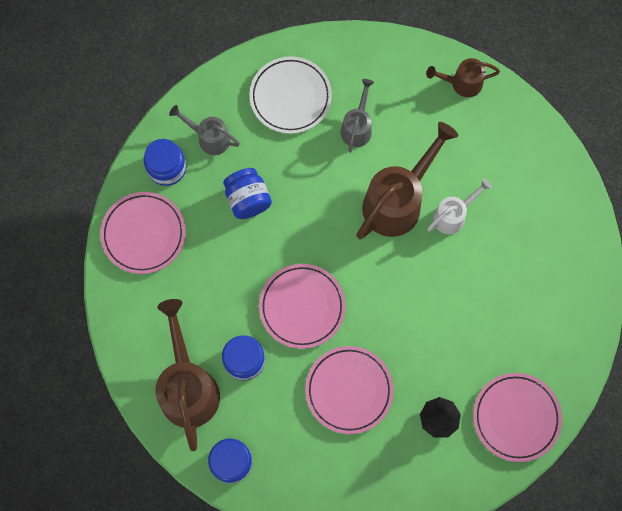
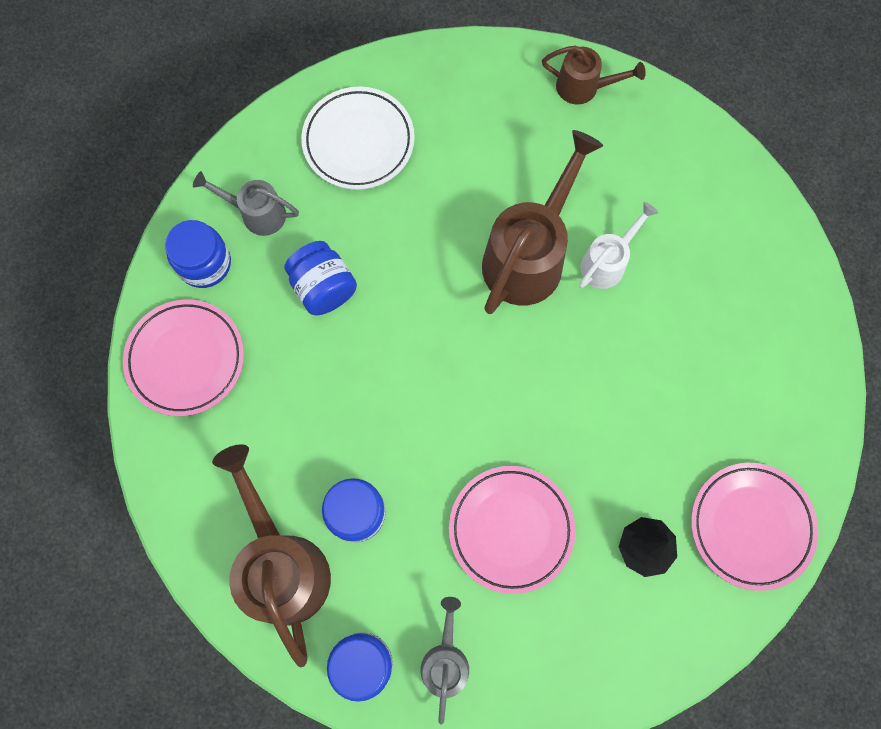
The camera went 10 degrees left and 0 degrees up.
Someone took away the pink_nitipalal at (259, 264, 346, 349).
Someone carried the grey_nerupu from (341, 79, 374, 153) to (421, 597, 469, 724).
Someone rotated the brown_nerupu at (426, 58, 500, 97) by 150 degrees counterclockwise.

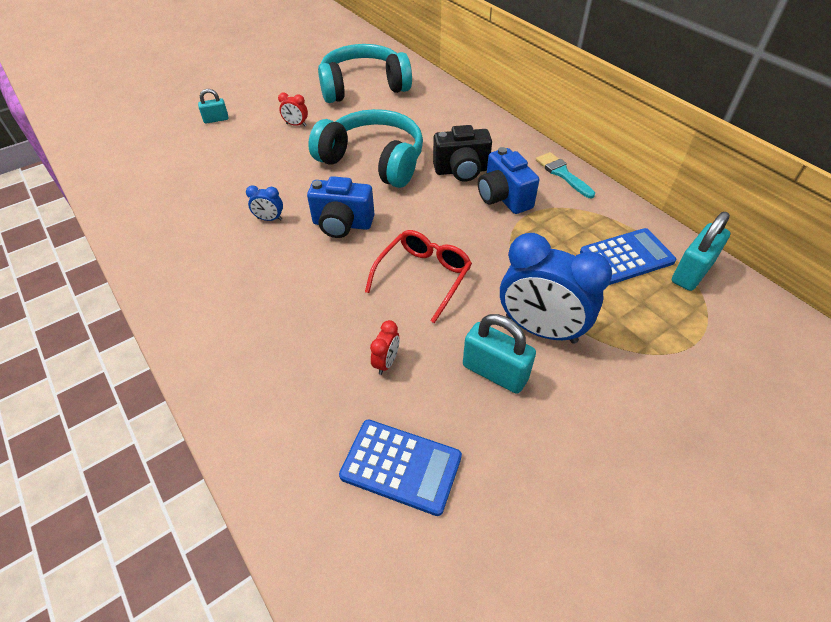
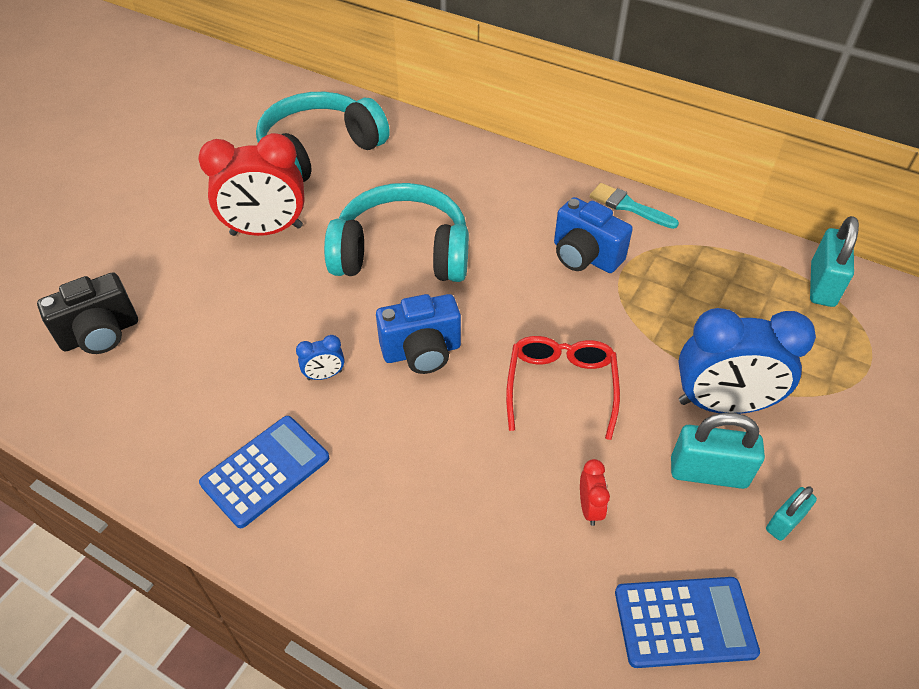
The camera went 25 degrees left and 0 degrees up.
Someone carried the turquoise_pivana from (198, 89, 229, 123) to (766, 486, 817, 541).
Someone scaled the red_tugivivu at (278, 93, 308, 126) by 2.38.
Someone carried the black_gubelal from (433, 125, 492, 182) to (37, 272, 138, 354).
Someone carried the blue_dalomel from (580, 228, 677, 285) to (199, 416, 330, 528).

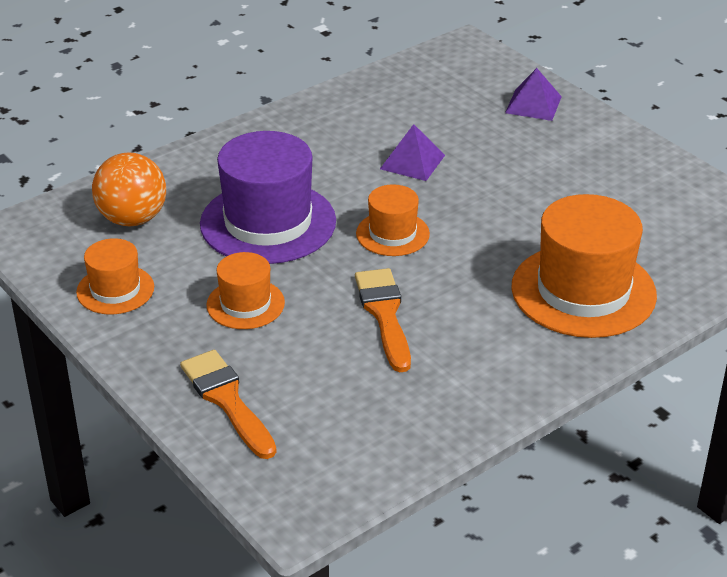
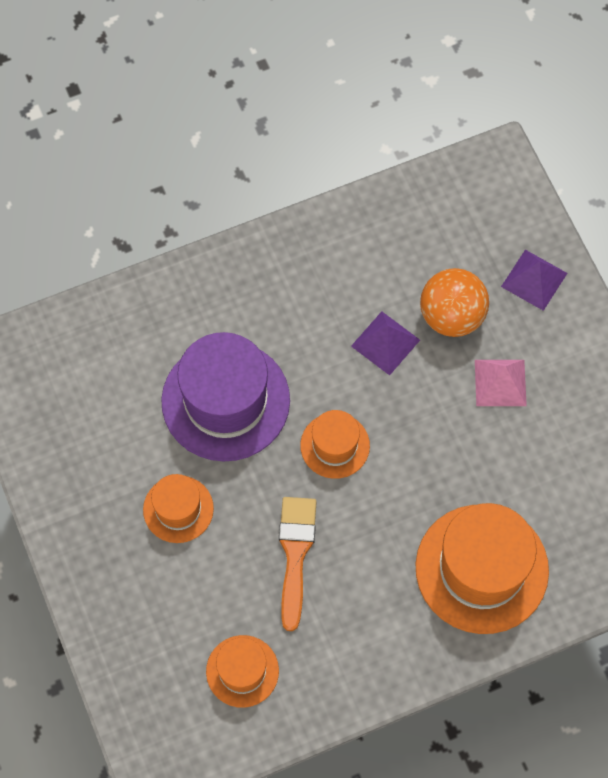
The camera went 15 degrees right and 30 degrees up.
Someone carried the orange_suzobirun from (76, 238, 154, 315) to (206, 635, 279, 708).
Someone carried the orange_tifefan from (92, 152, 166, 226) to (420, 268, 489, 337).
Someone took away the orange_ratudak at (180, 350, 277, 459).
Someone put down the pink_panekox at (475, 360, 527, 406).

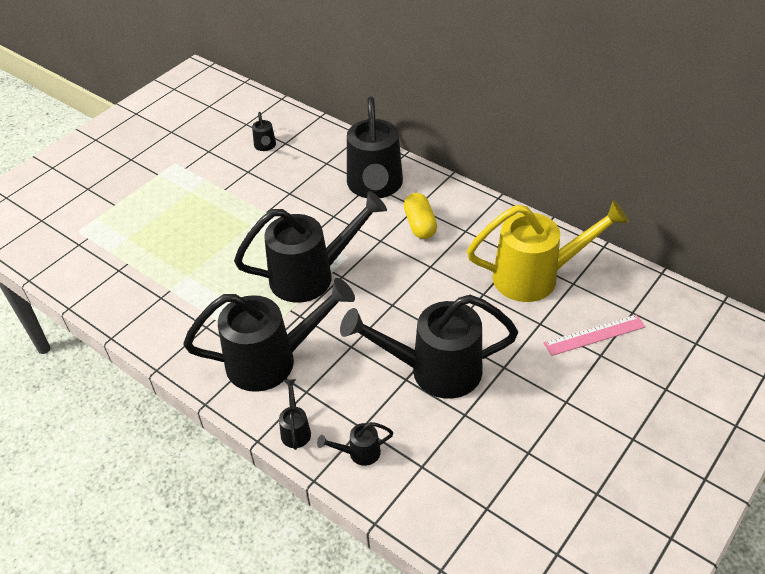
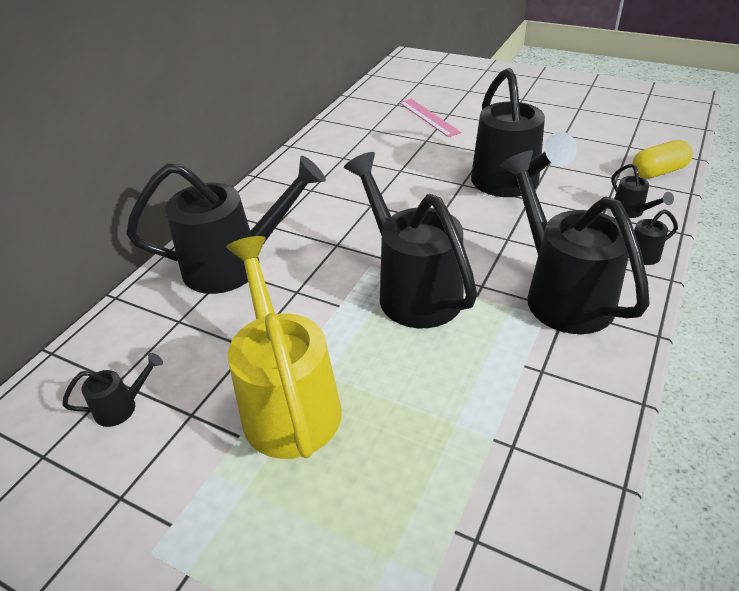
The camera went 100 degrees left and 5 degrees down.
Someone carried the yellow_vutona from (404, 193, 437, 239) to (633, 140, 693, 179).
Someone carried the yellow_nerupu from (467, 200, 629, 302) to (226, 236, 342, 459).

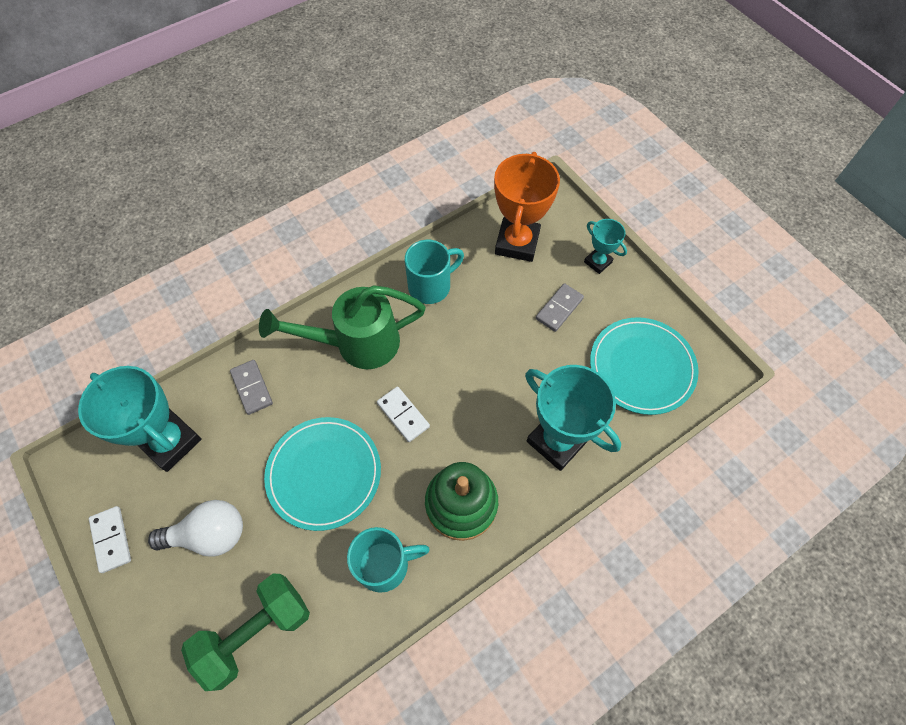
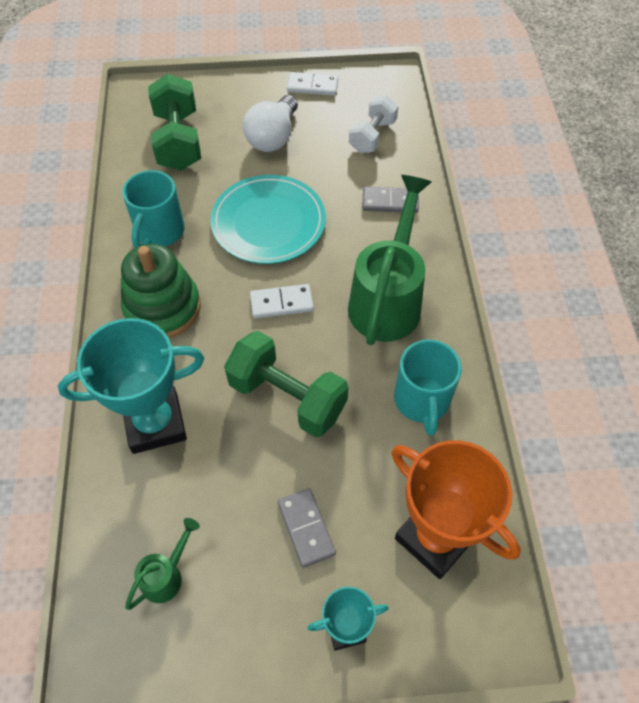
The camera went 120 degrees right and 5 degrees down.
Someone swapped the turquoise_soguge at (78, 366, 202, 472) for the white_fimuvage at (349, 95, 399, 153).
Someone swapped the turquoise_nitipalal at (590, 317, 699, 415) for the green_nerupu at (125, 518, 200, 610).
Someone put down the green_fimuvage at (224, 331, 349, 437).

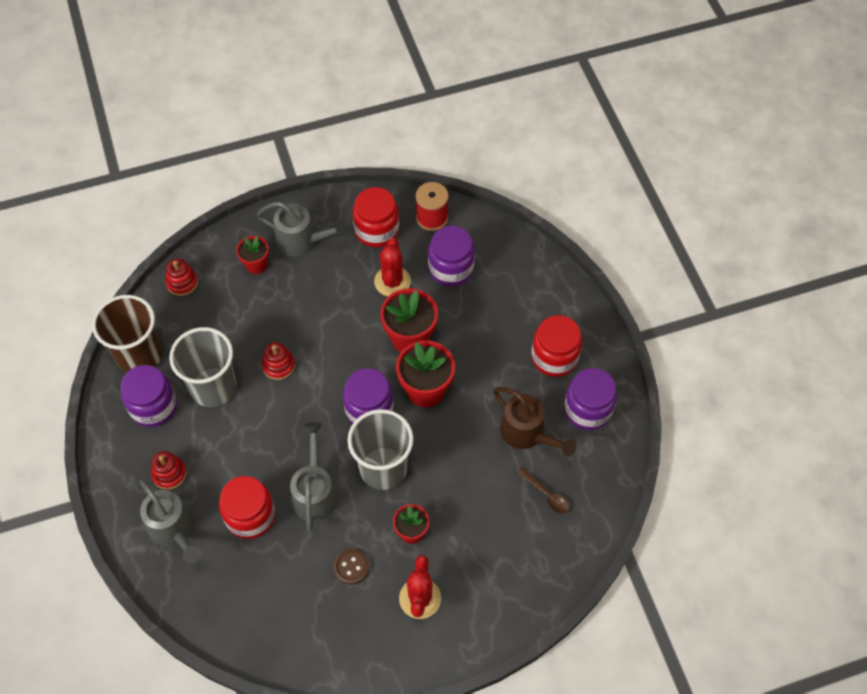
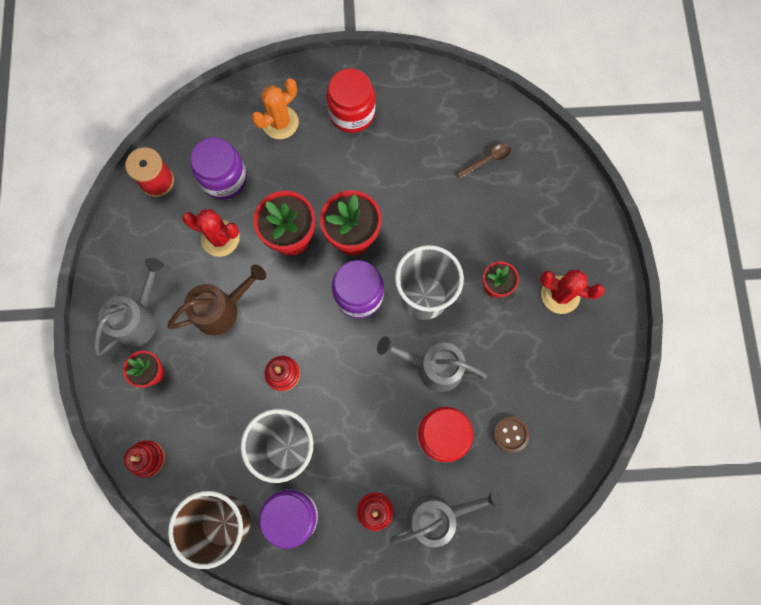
The camera went 75 degrees left and 15 degrees up.
Someone carried the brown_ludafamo from (333, 549, 369, 585) to (493, 416, 529, 452).
Someone took away the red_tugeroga at (353, 187, 399, 247).
Someone carried the brown_nerupu from (493, 387, 577, 457) to (167, 264, 266, 335).
Someone took away the purple_tugeroga at (564, 368, 617, 430).
Someone put down the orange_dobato at (251, 78, 299, 139).

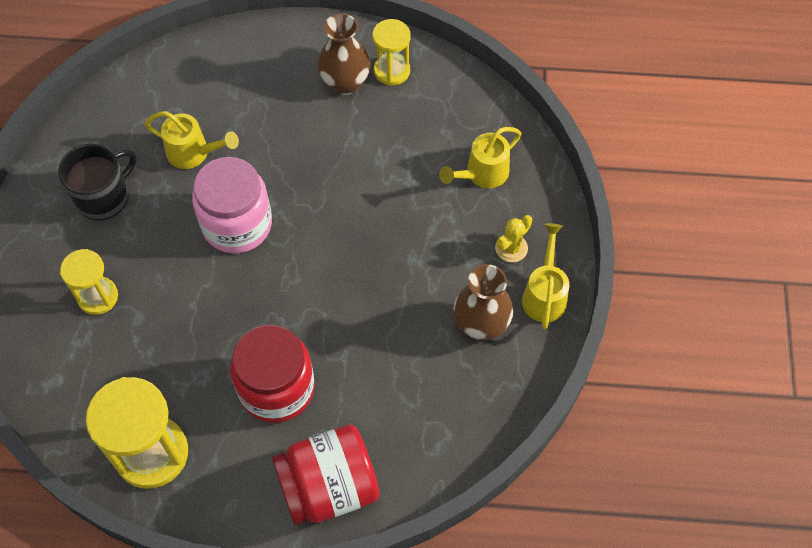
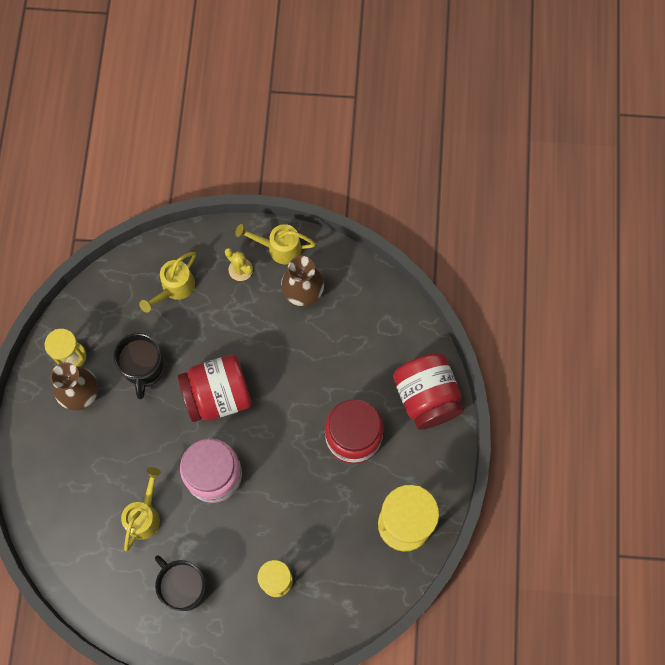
The camera went 90 degrees left and 10 degrees up.
Someone rotated the yellow_nerupu at (439, 127, 522, 188) by 75 degrees clockwise.
Someone put down the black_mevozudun at (114, 333, 165, 399).
Someone put down the red_tugeroga at (178, 354, 251, 422).

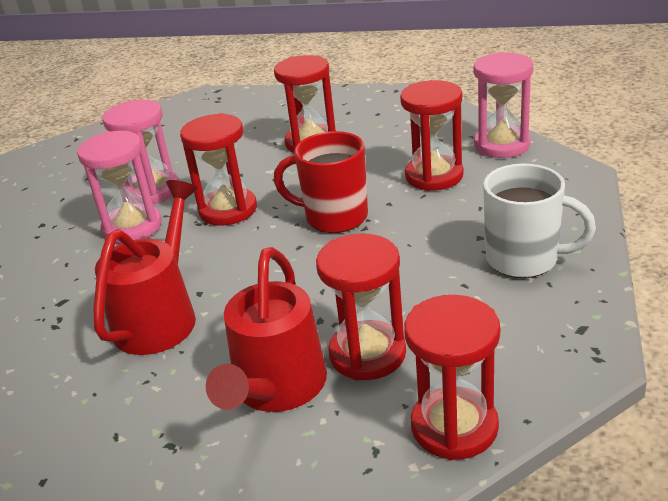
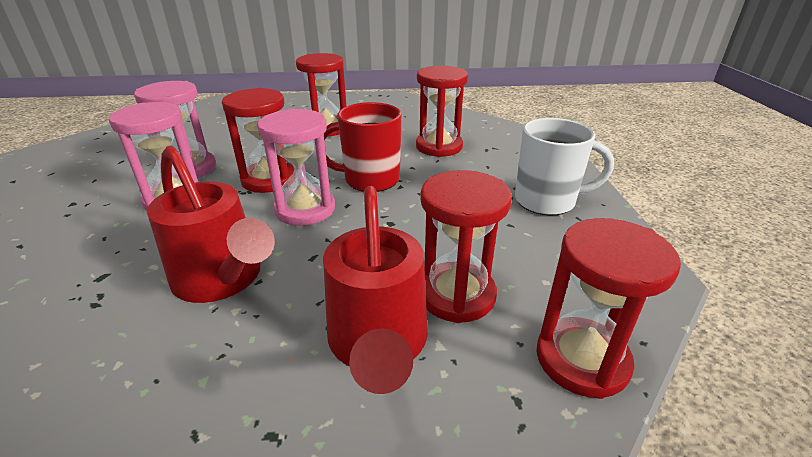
The camera went 20 degrees left and 0 degrees up.
Someone rotated the red_nerupu at (94, 180, 198, 355) by 135 degrees clockwise.
Someone carried the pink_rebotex from (474, 52, 533, 158) to (257, 109, 335, 226).

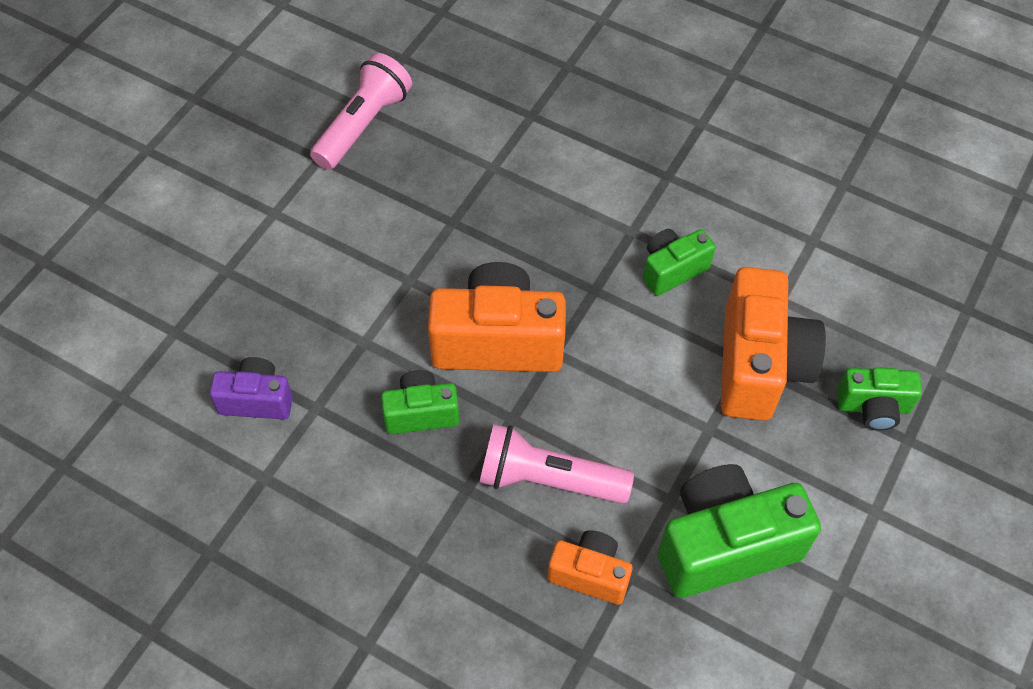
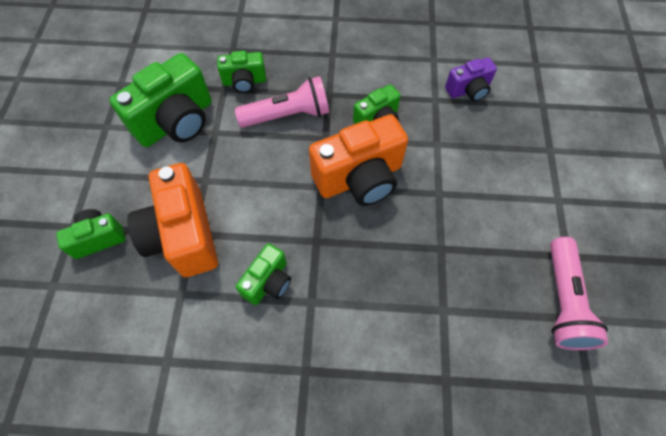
The camera went 155 degrees right and 5 degrees up.
Someone repainted the orange_gubelal at (548, 530, 632, 605), which became the green_gubelal at (217, 51, 266, 93).

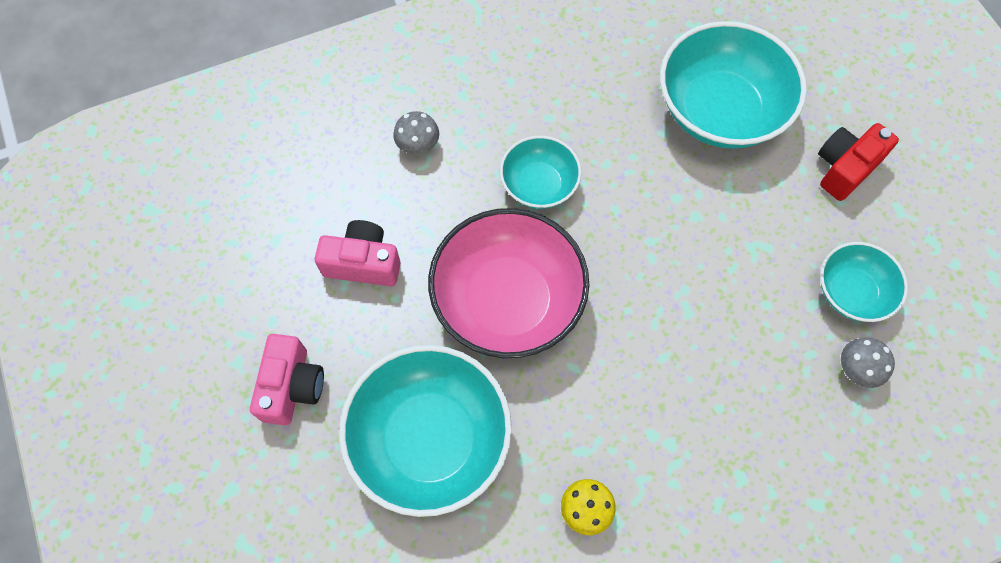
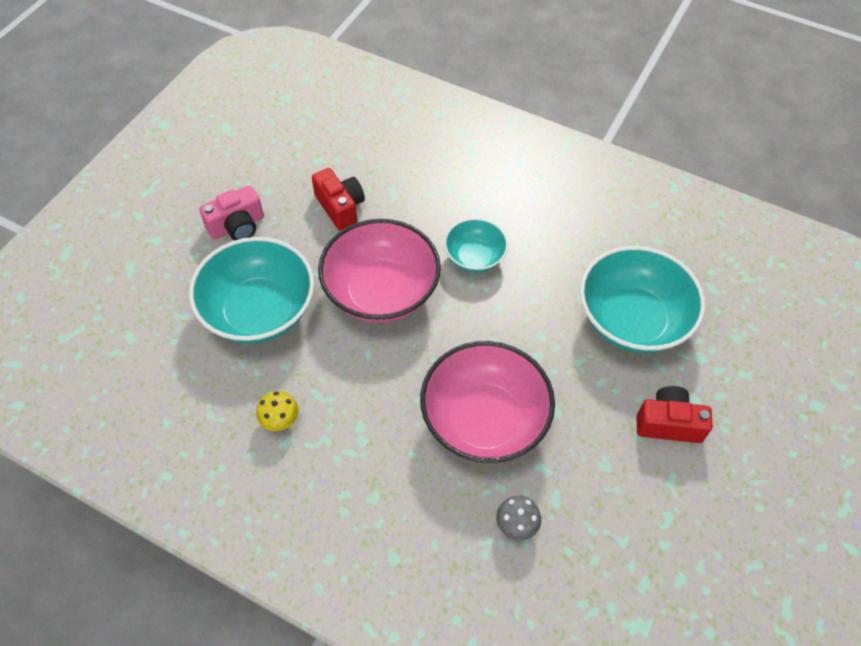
The camera went 50 degrees right and 10 degrees down.
Someone repainted the pink_gubelal at (314, 220, 401, 286), which became the red_gubelal at (312, 168, 365, 230).
Someone took away the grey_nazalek at (393, 111, 439, 154).
Someone took away the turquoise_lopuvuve at (820, 242, 908, 322).
Someone put down the pink_lopuvuve at (420, 341, 555, 463).

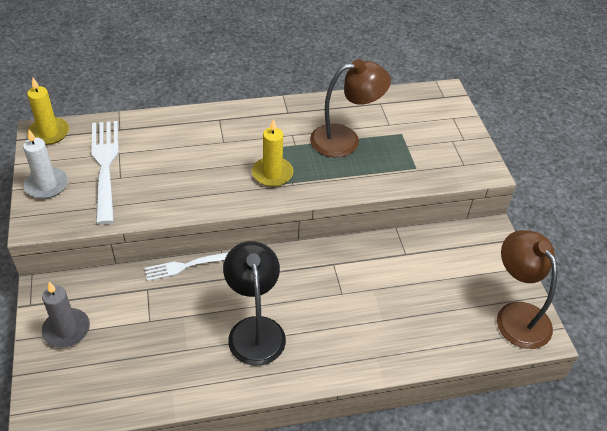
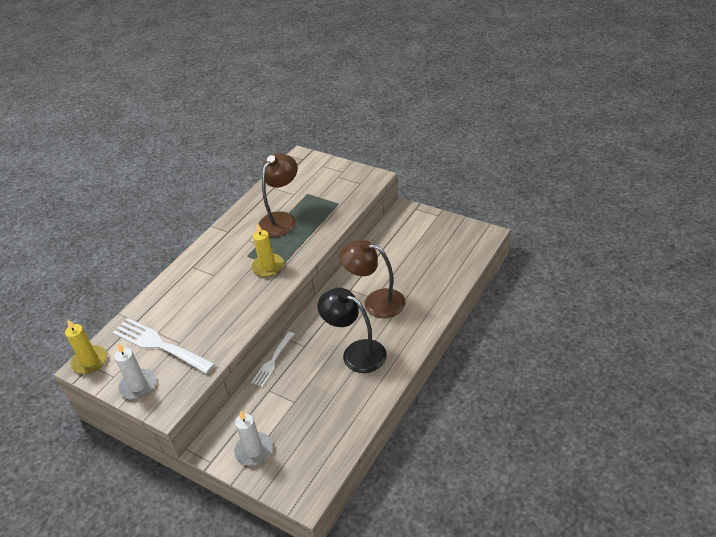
The camera went 40 degrees left and 5 degrees down.
Someone repainted the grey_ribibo at (42, 282, 90, 348), which became the white_ribibo at (234, 411, 273, 465).
Someone carried the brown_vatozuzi from (497, 230, 557, 349) to (340, 240, 406, 318).

